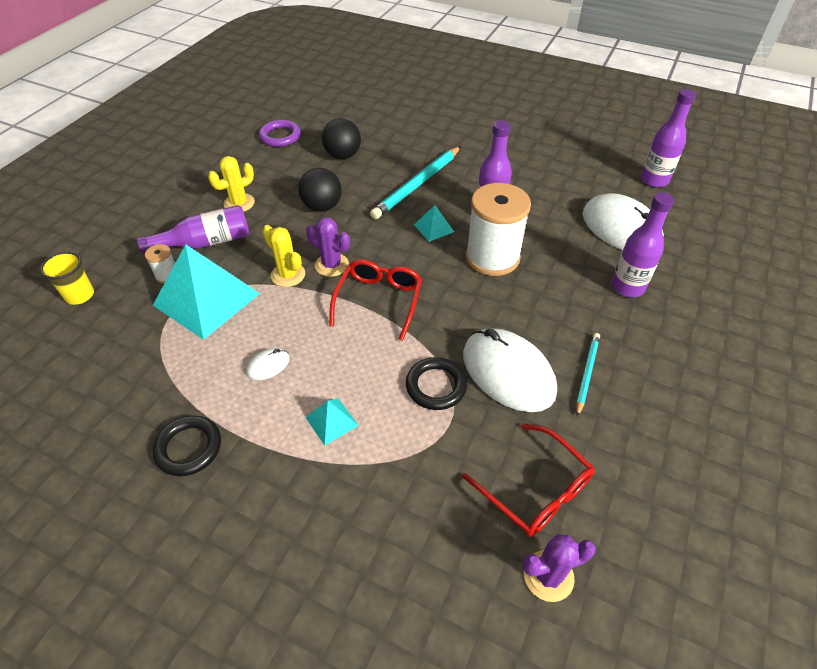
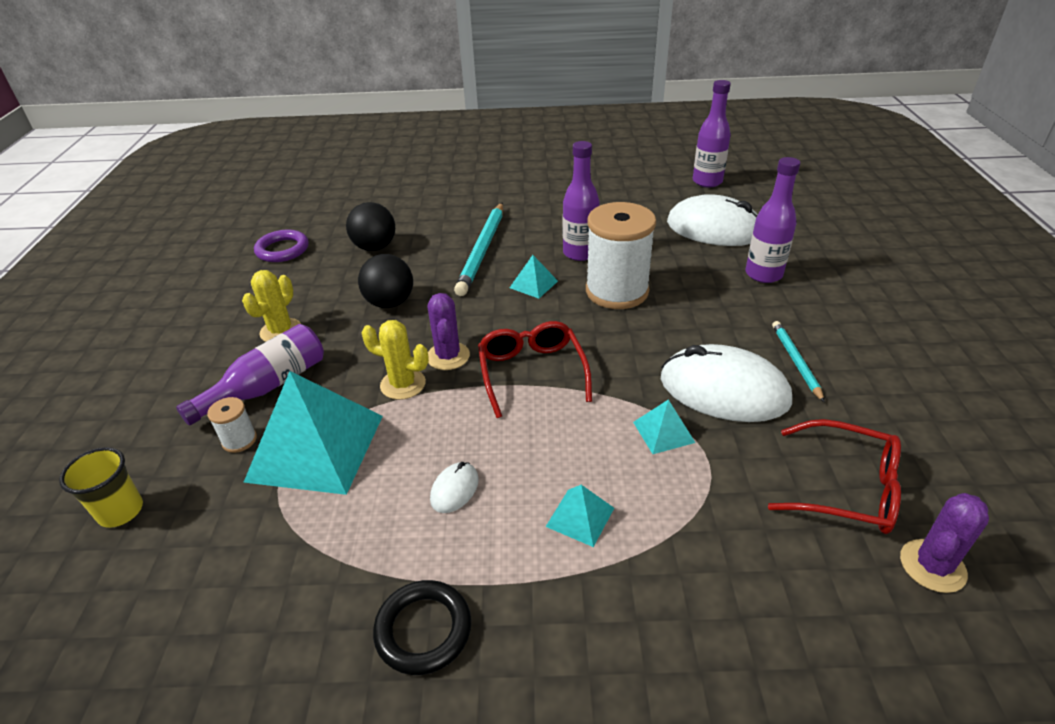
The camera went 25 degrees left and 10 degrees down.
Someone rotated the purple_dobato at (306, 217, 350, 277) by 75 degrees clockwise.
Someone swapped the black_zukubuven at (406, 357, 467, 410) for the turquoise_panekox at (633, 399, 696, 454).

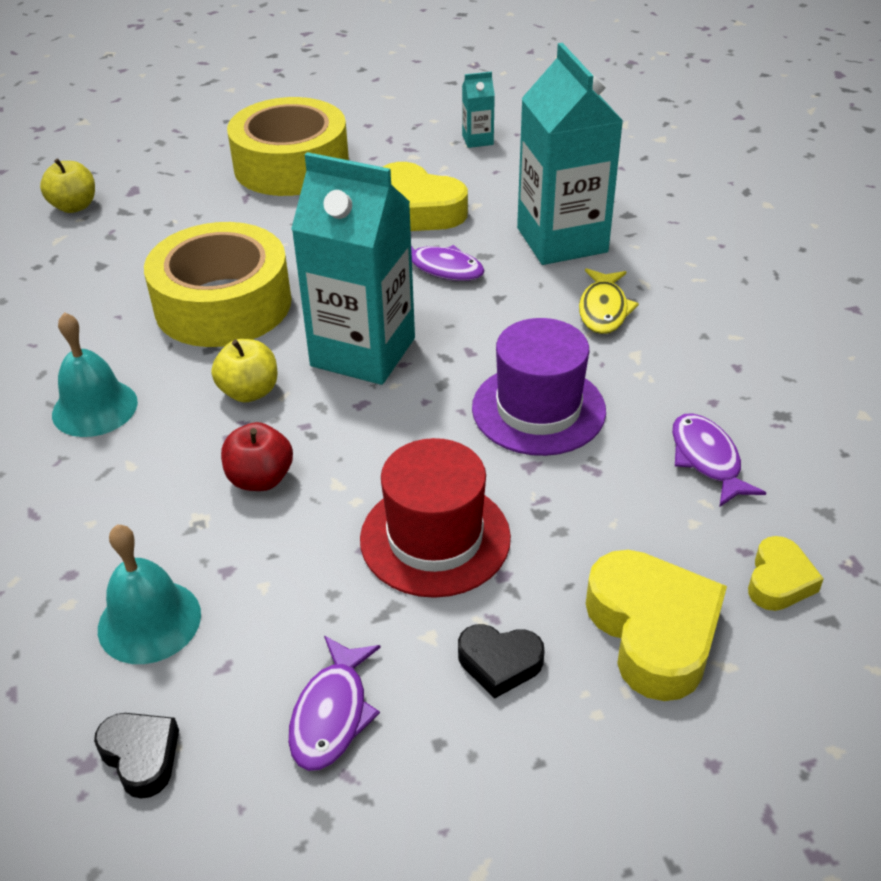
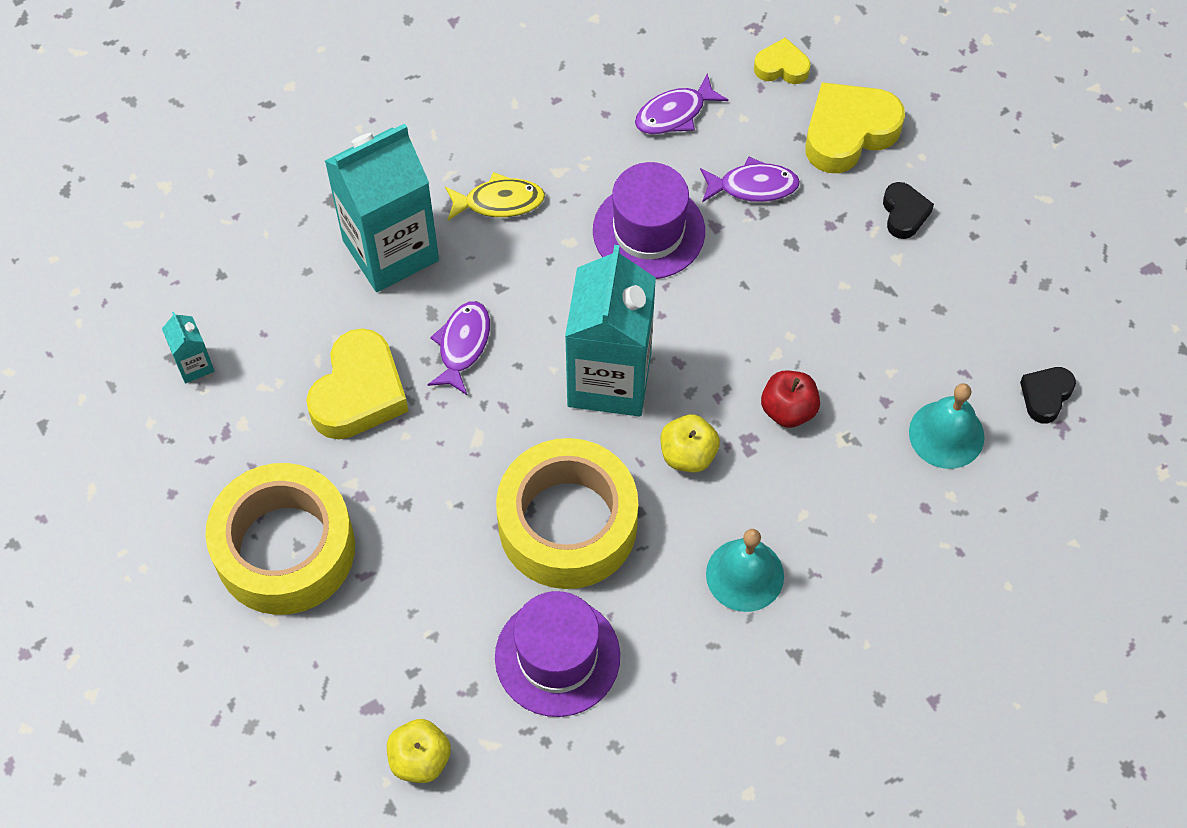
The camera went 105 degrees left and 20 degrees up.
Someone carried the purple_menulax from (288, 636, 381, 771) to (700, 156, 800, 202).
Someone took away the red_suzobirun at (360, 438, 511, 598).
Someone put down the purple_suzobirun at (495, 591, 620, 717).

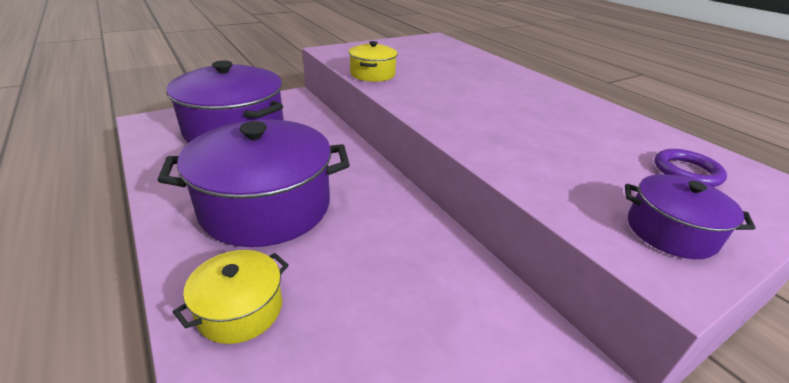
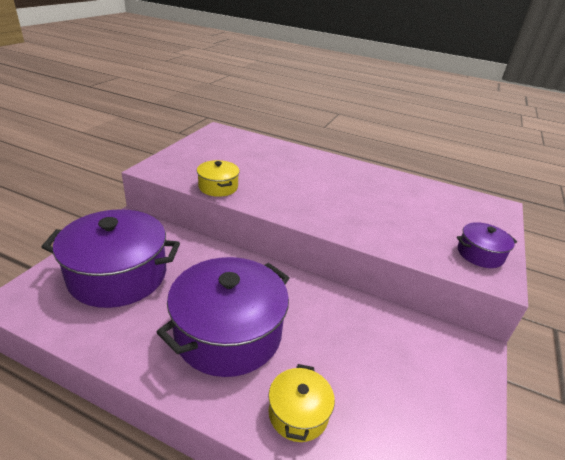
The camera went 35 degrees left and 0 degrees up.
Someone took away the purple_zukubuven at (654, 149, 727, 187).

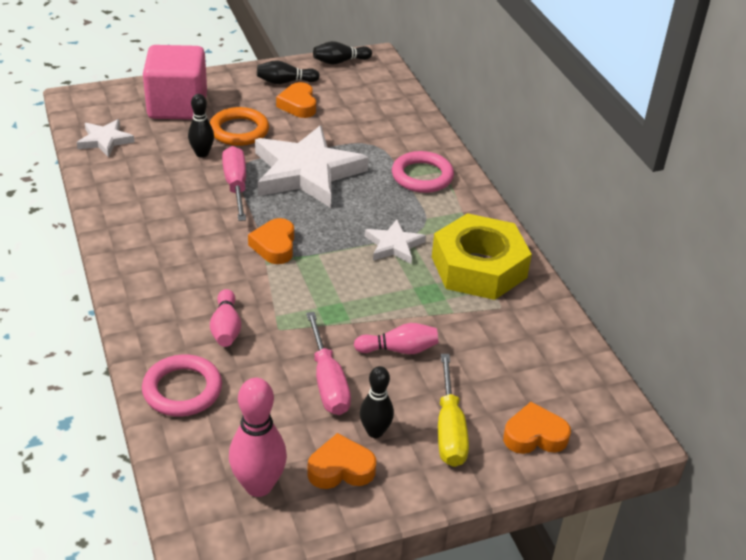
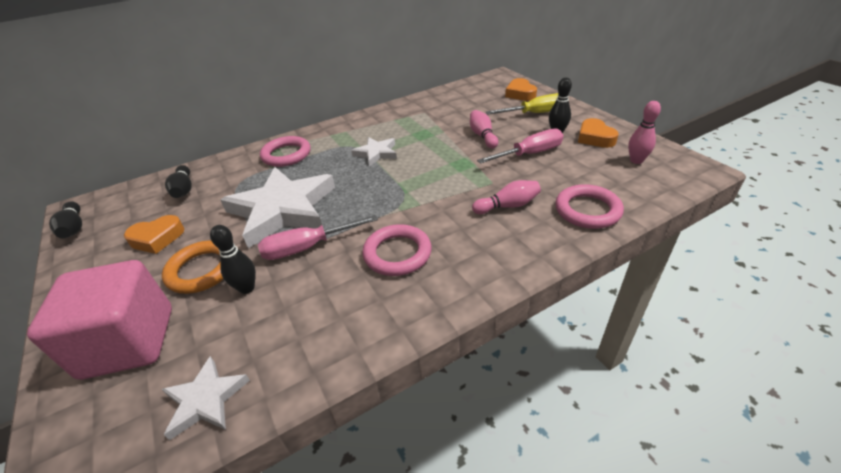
The camera went 95 degrees left and 0 degrees up.
Someone scaled the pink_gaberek at (229, 378, 287, 497) by 0.63.
Someone took away the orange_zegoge at (248, 218, 294, 264).
Someone carried the black_gaberek from (257, 60, 320, 84) to (165, 165, 192, 198).
Someone took away the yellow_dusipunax at (432, 213, 532, 300).
Someone put down the pink_zukubuven at (362, 224, 432, 276).

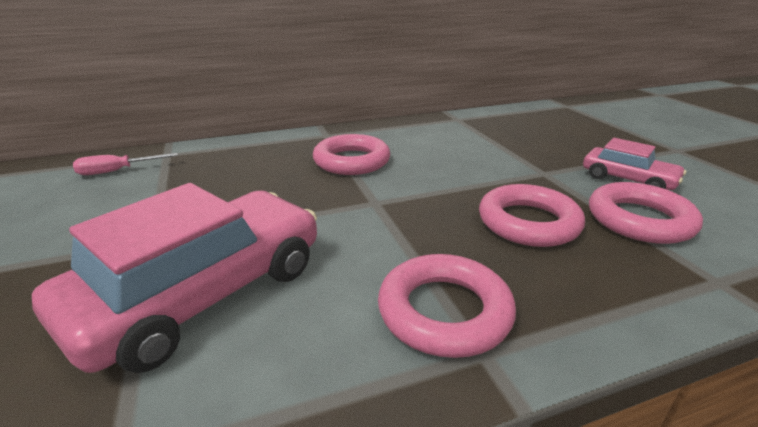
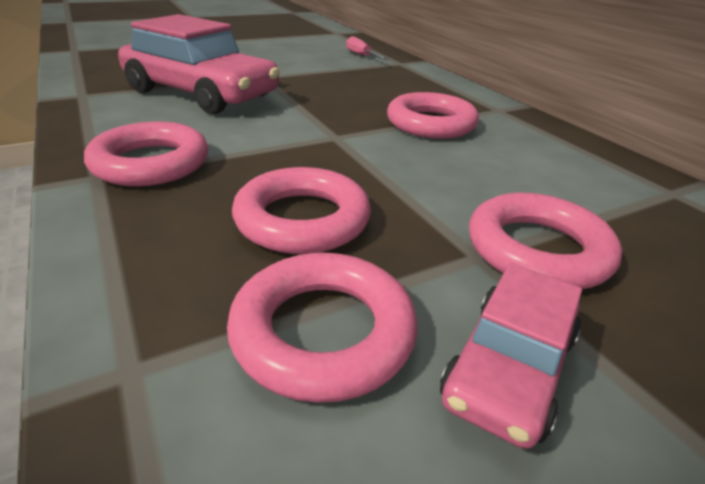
The camera went 80 degrees right and 5 degrees up.
Someone put down the pink_zukubuven at (469, 193, 622, 289).

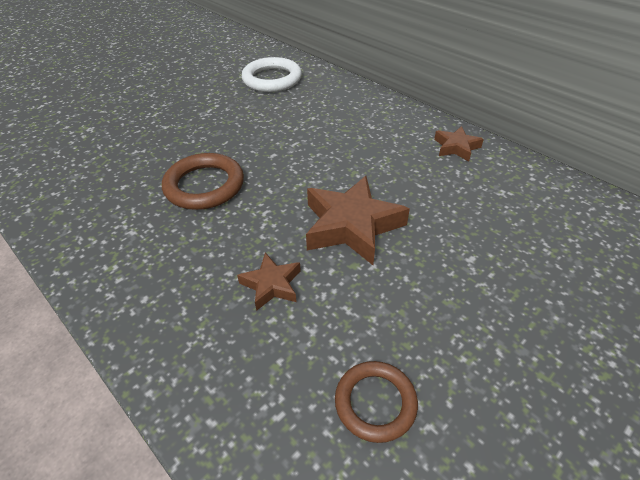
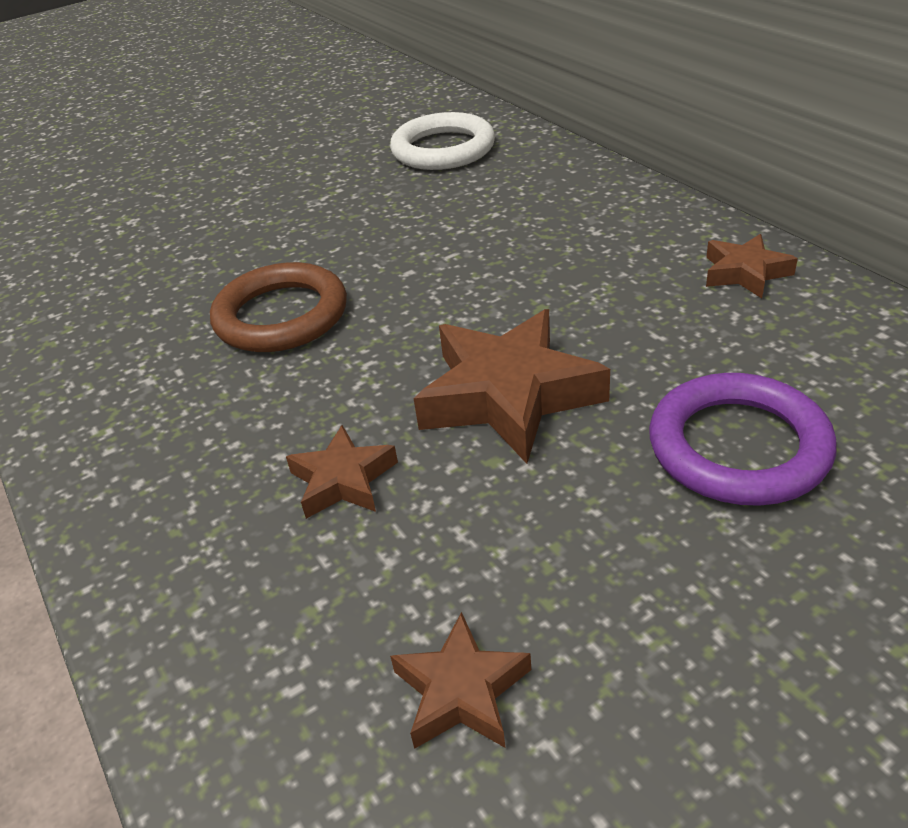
The camera went 15 degrees right and 5 degrees down.
Someone swapped the brown_zukubuven at (335, 361, 418, 443) for the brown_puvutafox at (390, 612, 531, 749).
Someone put down the purple_zukubuven at (649, 373, 837, 506).

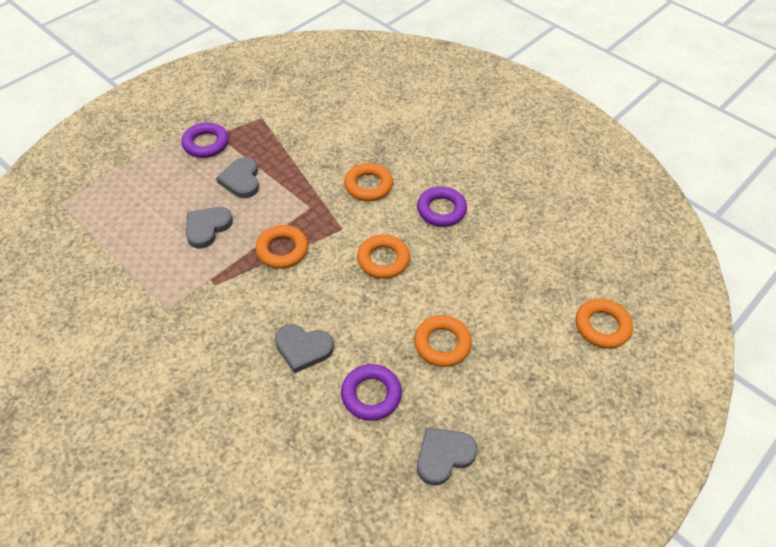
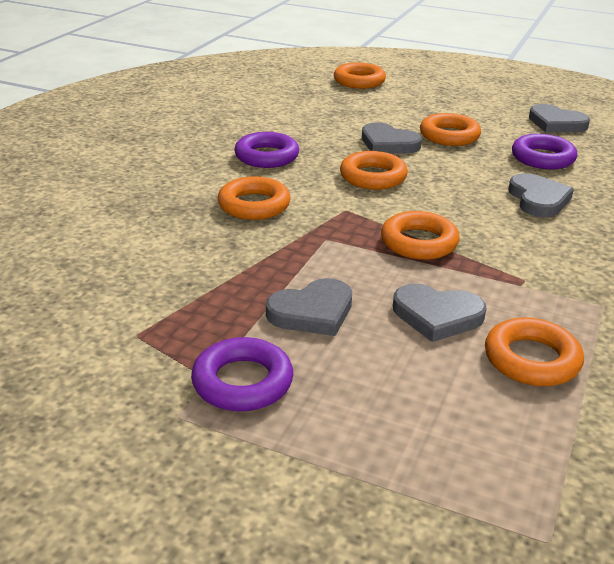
The camera went 110 degrees left and 20 degrees down.
Someone put down the grey_zegoge at (362, 122, 422, 154).
Someone put down the orange_zukubuven at (485, 317, 584, 386).

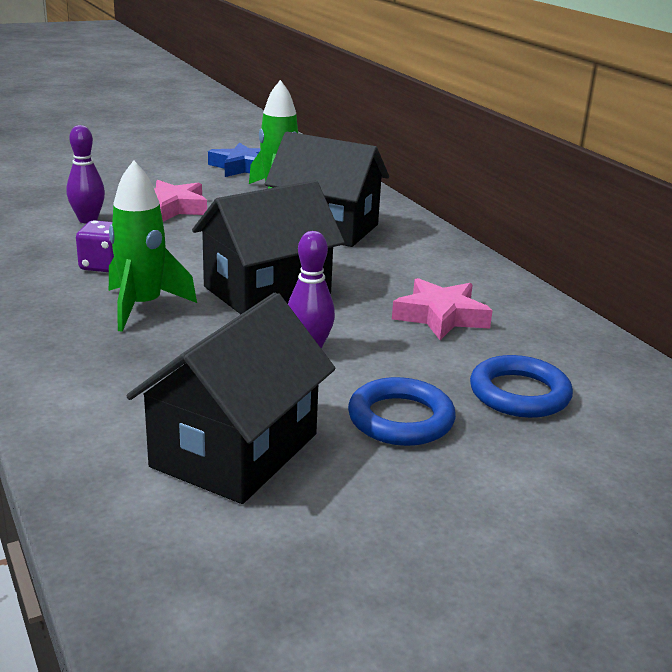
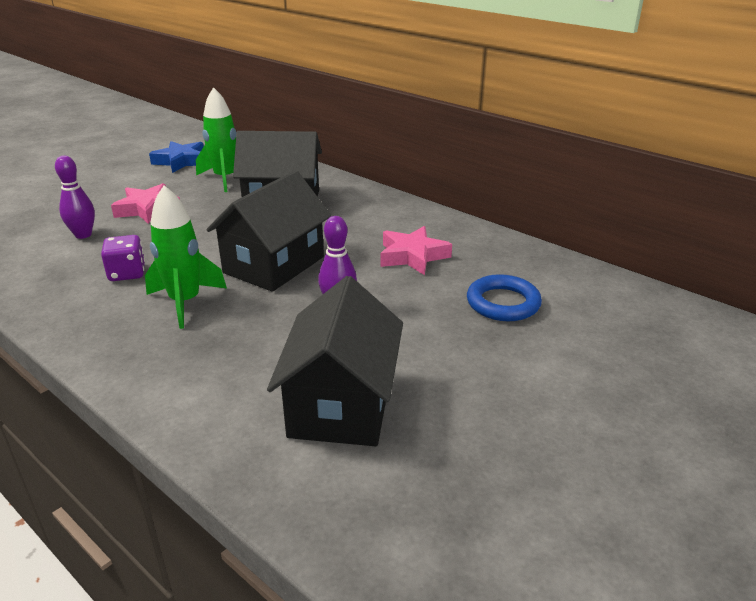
The camera went 20 degrees left and 5 degrees up.
Someone took away the blue_zukubuven at (348, 377, 456, 446).

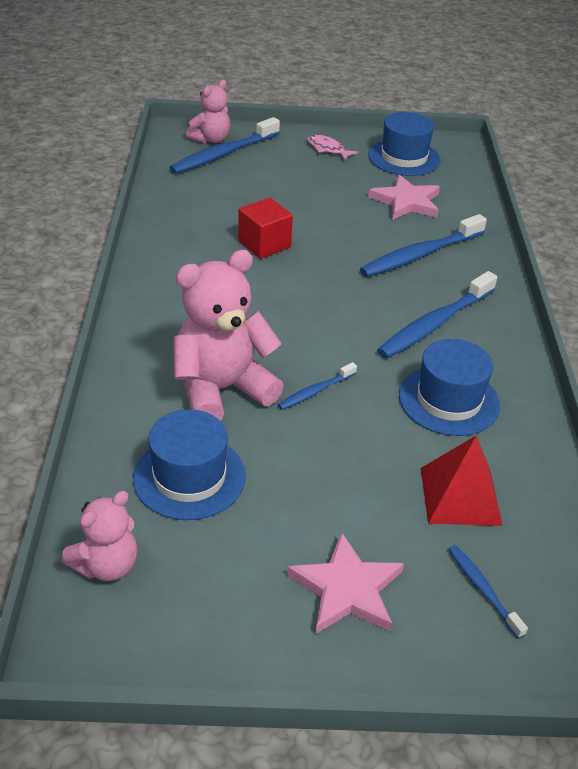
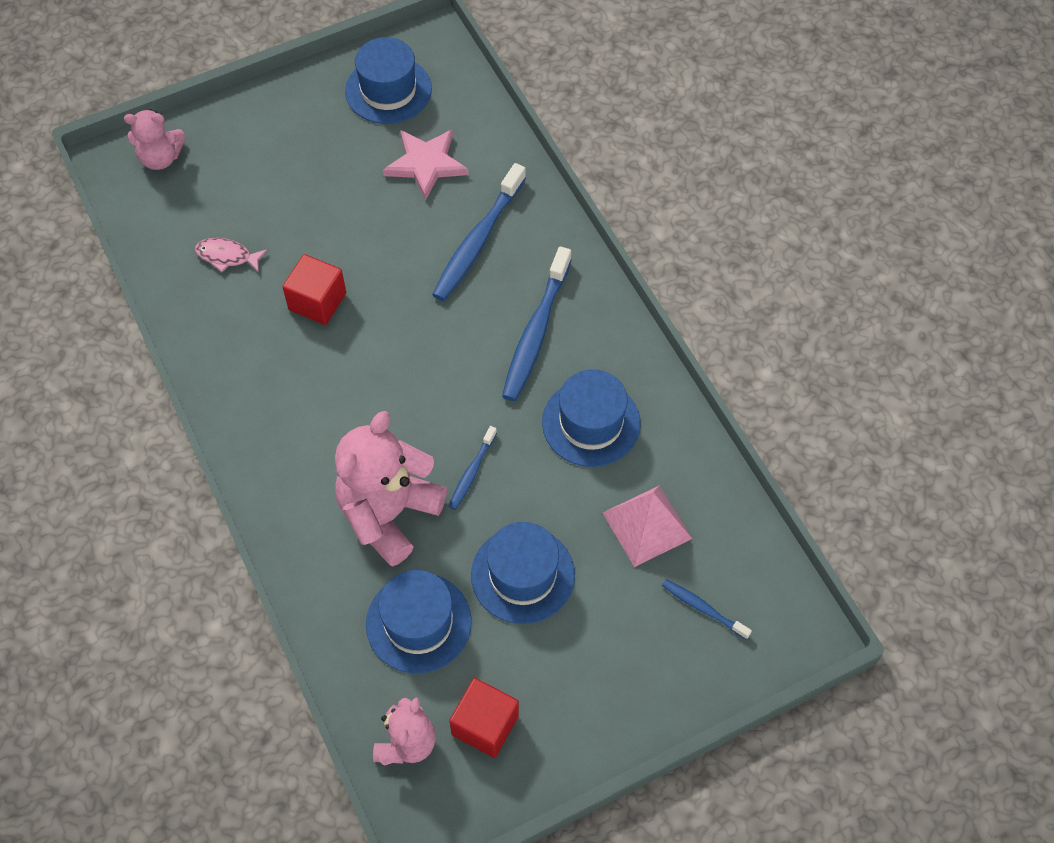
The camera went 25 degrees left and 20 degrees up.
Someone took away the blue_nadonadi at (169, 117, 280, 174).
Someone rotated the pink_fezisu at (186, 80, 230, 143) by 75 degrees clockwise.
Someone took away the pink_puvutafox at (287, 531, 404, 634).
Someone carried the pink_menulax from (307, 134, 358, 161) to (195, 238, 268, 273).
Someone repainted the red_panekox at (421, 436, 502, 526), which became the pink_panekox at (603, 486, 692, 567).
Someone put down the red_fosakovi at (449, 678, 519, 758).
Someone put down the blue_suzobirun at (471, 522, 575, 624).

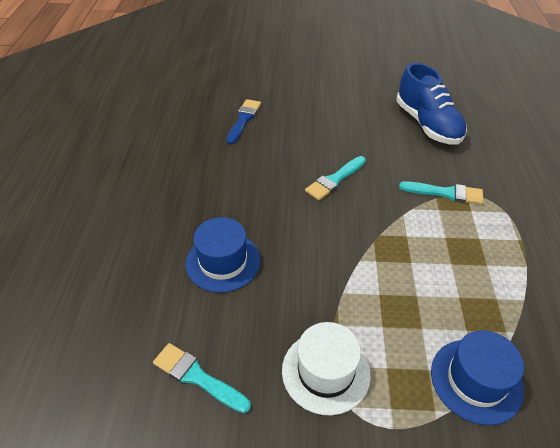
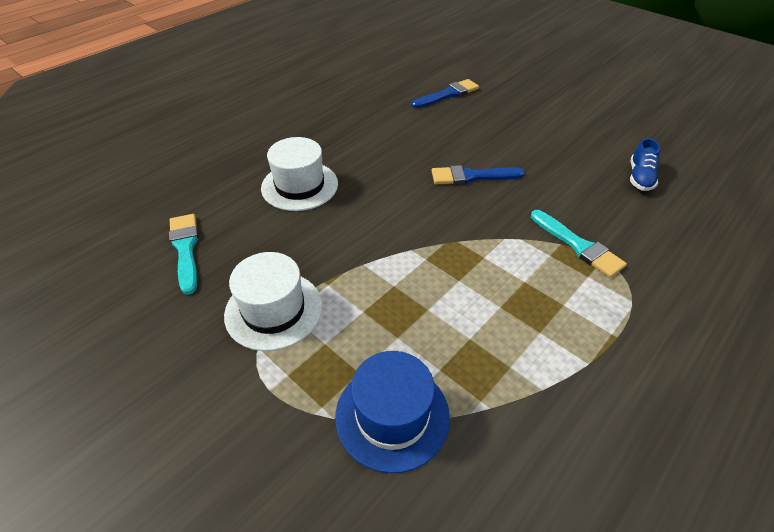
The camera went 40 degrees right and 0 degrees up.
Someone repainted the blue_suzobirun at (186, 217, 260, 293), which became the white_suzobirun at (261, 137, 338, 211).
Someone repainted the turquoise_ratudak at (305, 156, 366, 201), which became the blue_ratudak at (432, 165, 525, 185).
Someone scaled the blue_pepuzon at (396, 63, 467, 145) by 0.48.

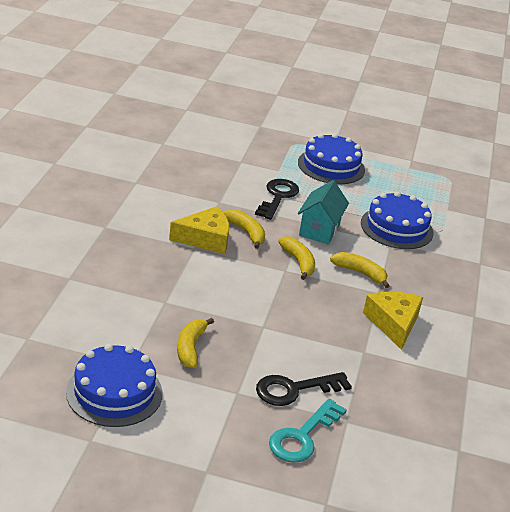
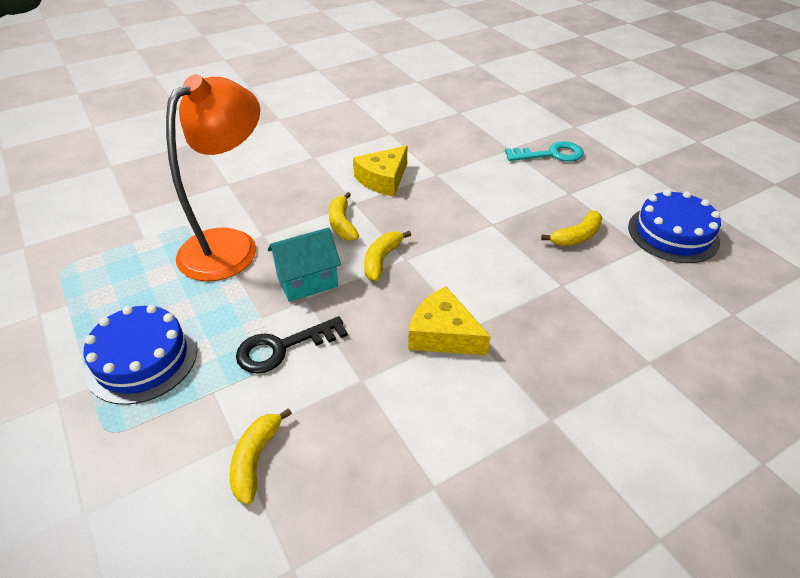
The camera went 130 degrees left and 10 degrees up.
Someone carried the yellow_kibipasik from (224, 209, 265, 249) to (230, 408, 292, 505).
Someone took away the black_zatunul at (256, 372, 352, 406).
Someone swapped the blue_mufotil at (361, 191, 433, 249) for the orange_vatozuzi at (166, 74, 260, 281).

